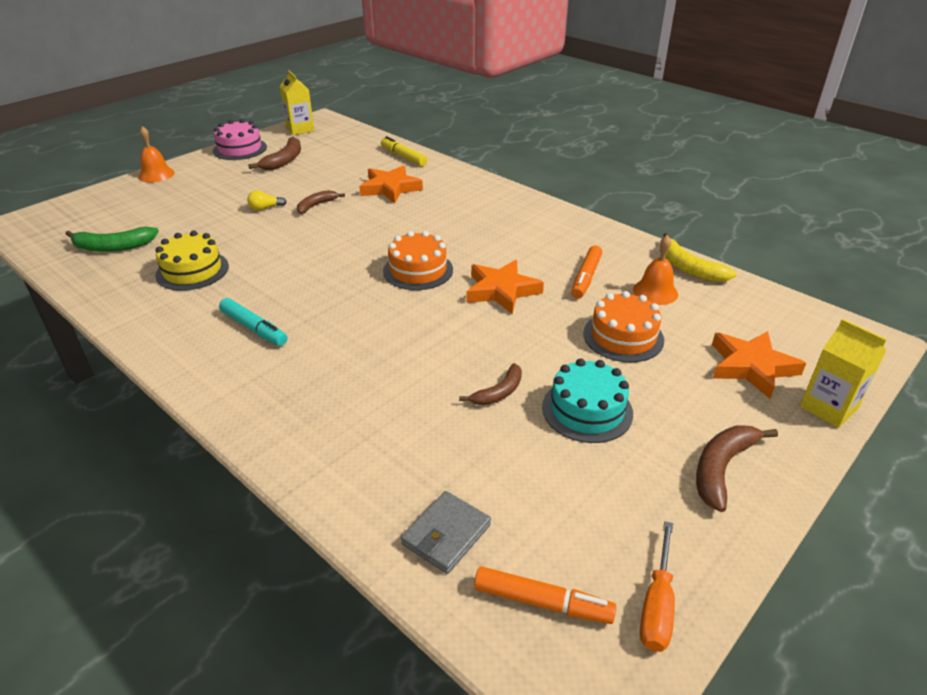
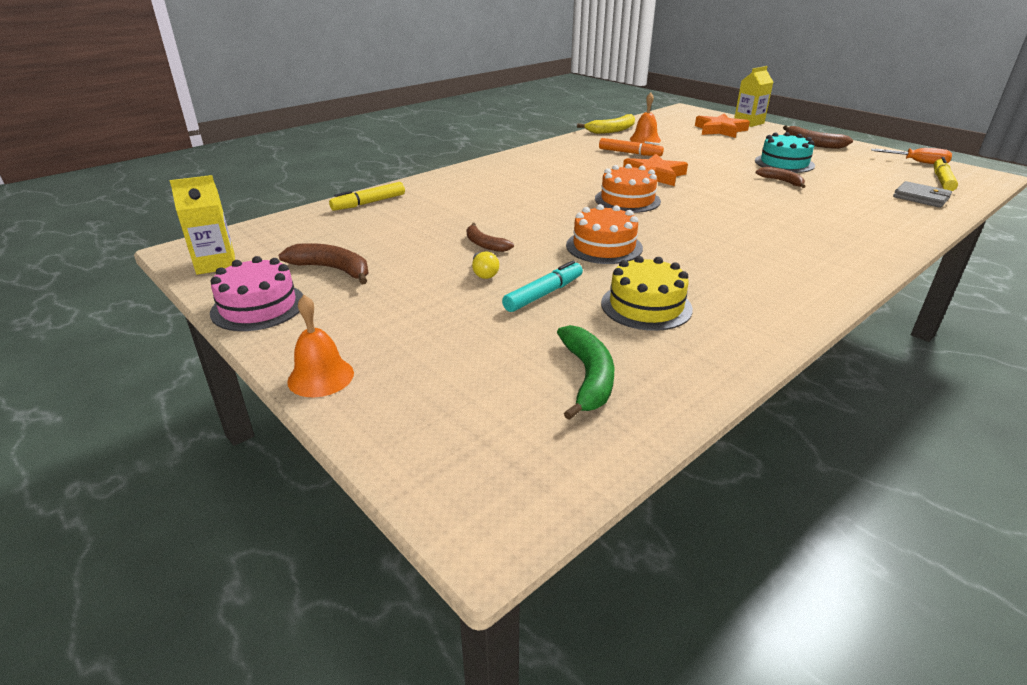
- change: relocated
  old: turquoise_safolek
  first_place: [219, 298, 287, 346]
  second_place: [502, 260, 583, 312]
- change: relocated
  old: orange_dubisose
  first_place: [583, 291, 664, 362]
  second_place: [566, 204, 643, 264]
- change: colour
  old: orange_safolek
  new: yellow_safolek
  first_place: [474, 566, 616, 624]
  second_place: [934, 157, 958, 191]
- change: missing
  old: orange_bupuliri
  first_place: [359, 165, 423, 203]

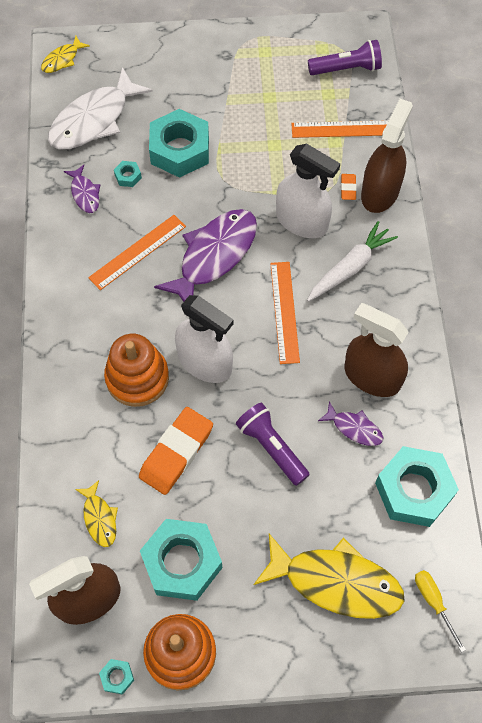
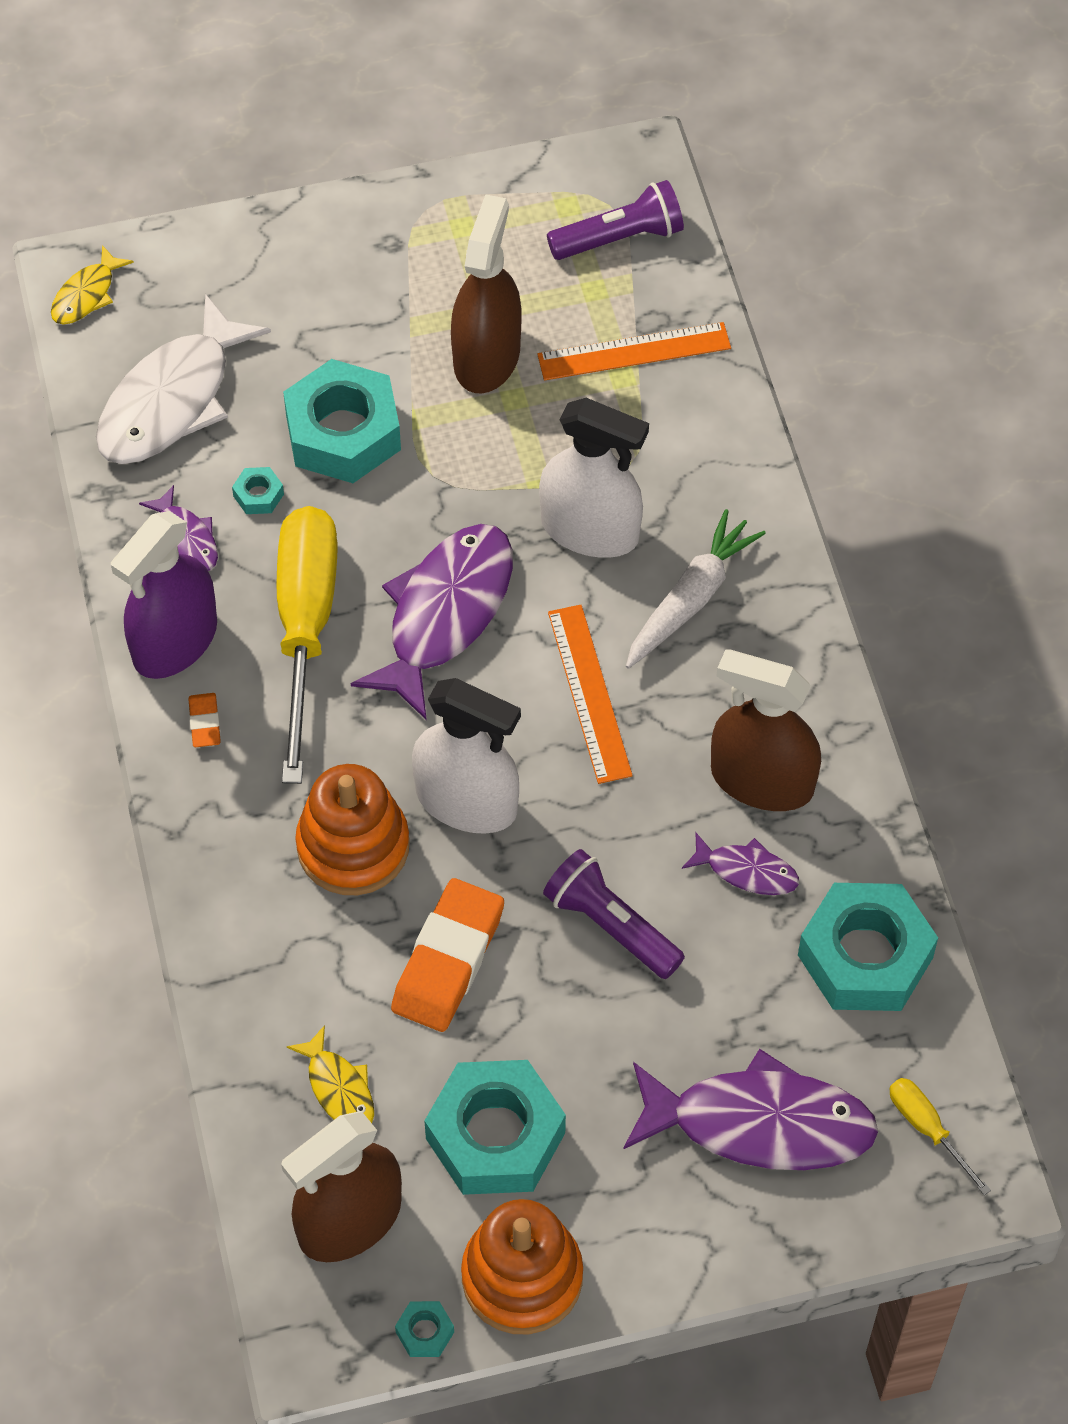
- change: appeared
  new: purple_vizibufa
  second_place: [111, 511, 217, 679]
- change: relocated
  old: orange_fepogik
  first_place: [341, 174, 357, 200]
  second_place: [188, 693, 221, 747]
- change: exchanged
  old: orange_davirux
  new: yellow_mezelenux
  first_place: [88, 215, 186, 290]
  second_place: [277, 506, 337, 784]
- change: relocated
  old: brown_vizibufa
  first_place: [361, 99, 413, 213]
  second_place: [451, 194, 522, 394]
- change: colour
  old: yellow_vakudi
  new: purple_vakudi
  first_place: [253, 534, 404, 619]
  second_place: [624, 1049, 878, 1170]

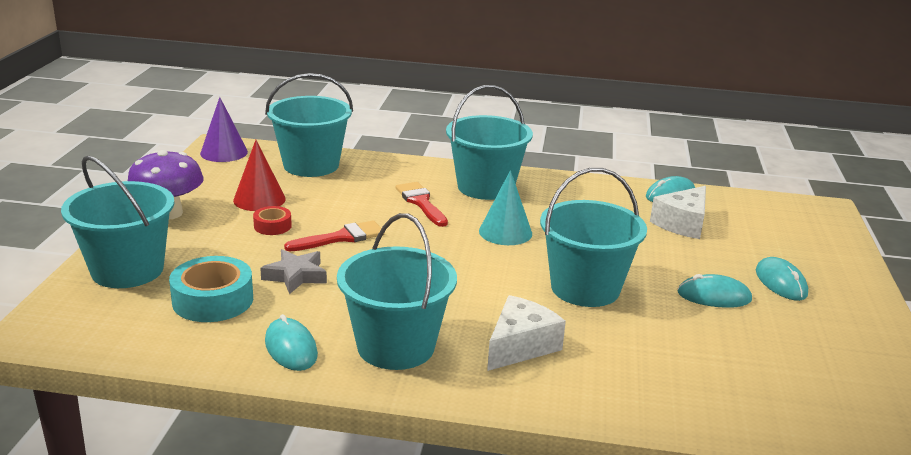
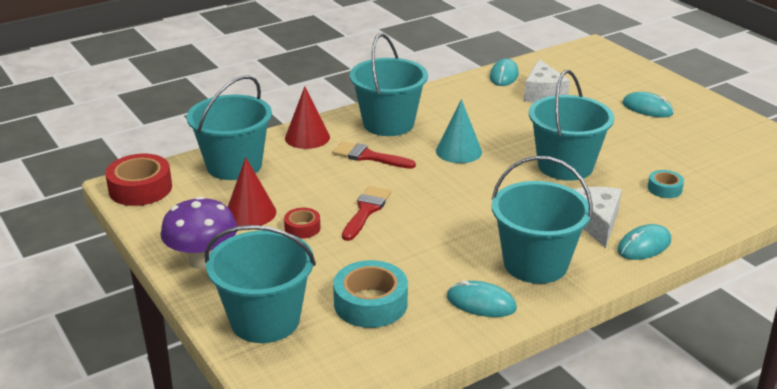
- change: exchanged
  old: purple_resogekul
  new: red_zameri
  first_place: [200, 97, 248, 162]
  second_place: [105, 154, 172, 206]
- change: appeared
  new: red_resogekul
  second_place: [285, 86, 330, 149]
- change: relocated
  old: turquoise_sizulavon
  first_place: [677, 274, 752, 308]
  second_place: [617, 224, 671, 260]
- change: appeared
  new: turquoise_zameri
  second_place: [648, 170, 684, 198]
- change: missing
  old: grey_bupuliri
  first_place: [260, 249, 327, 294]

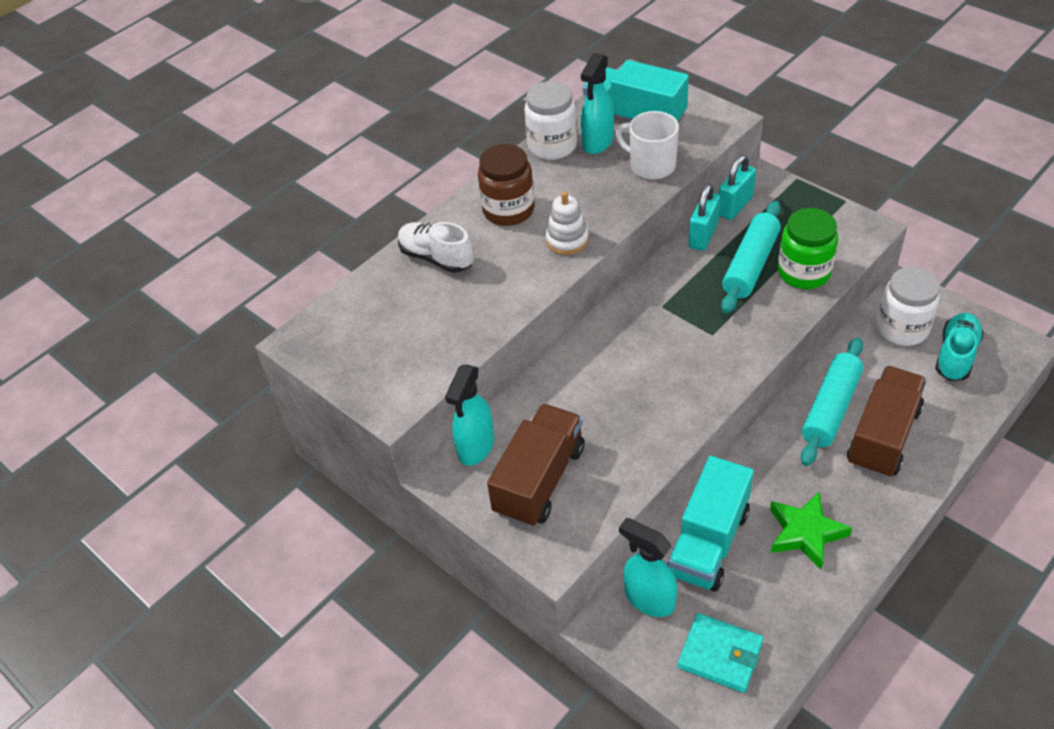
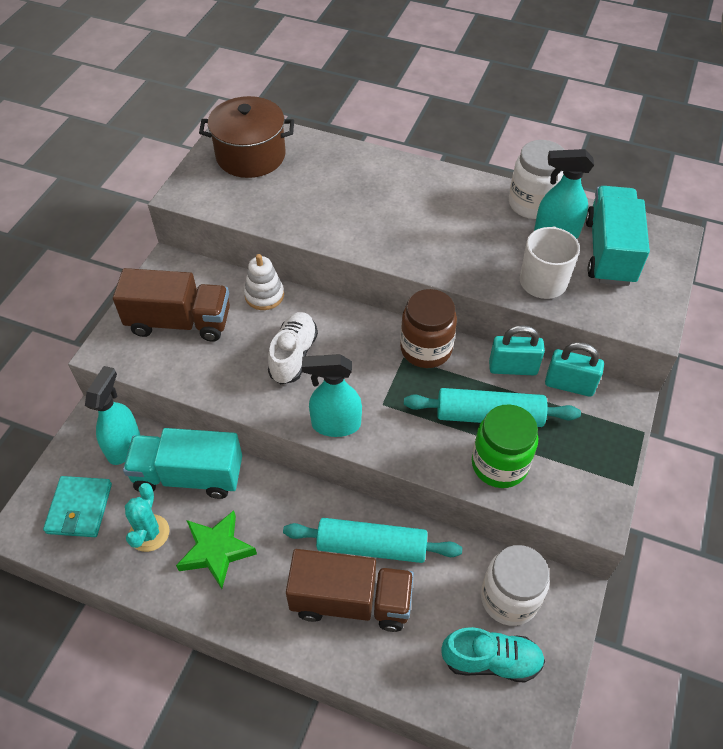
- change: appeared
  new: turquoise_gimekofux
  second_place: [125, 483, 170, 552]
- change: appeared
  new: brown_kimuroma
  second_place: [199, 96, 294, 178]
- change: relocated
  old: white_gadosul
  first_place: [545, 191, 589, 255]
  second_place: [244, 254, 284, 310]
- change: relocated
  old: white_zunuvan
  first_place: [398, 222, 474, 273]
  second_place: [268, 312, 318, 384]
- change: relocated
  old: turquoise_vizibufa
  first_place: [445, 364, 494, 466]
  second_place: [302, 354, 362, 437]
- change: relocated
  old: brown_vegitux
  first_place: [478, 144, 535, 226]
  second_place: [400, 289, 457, 368]

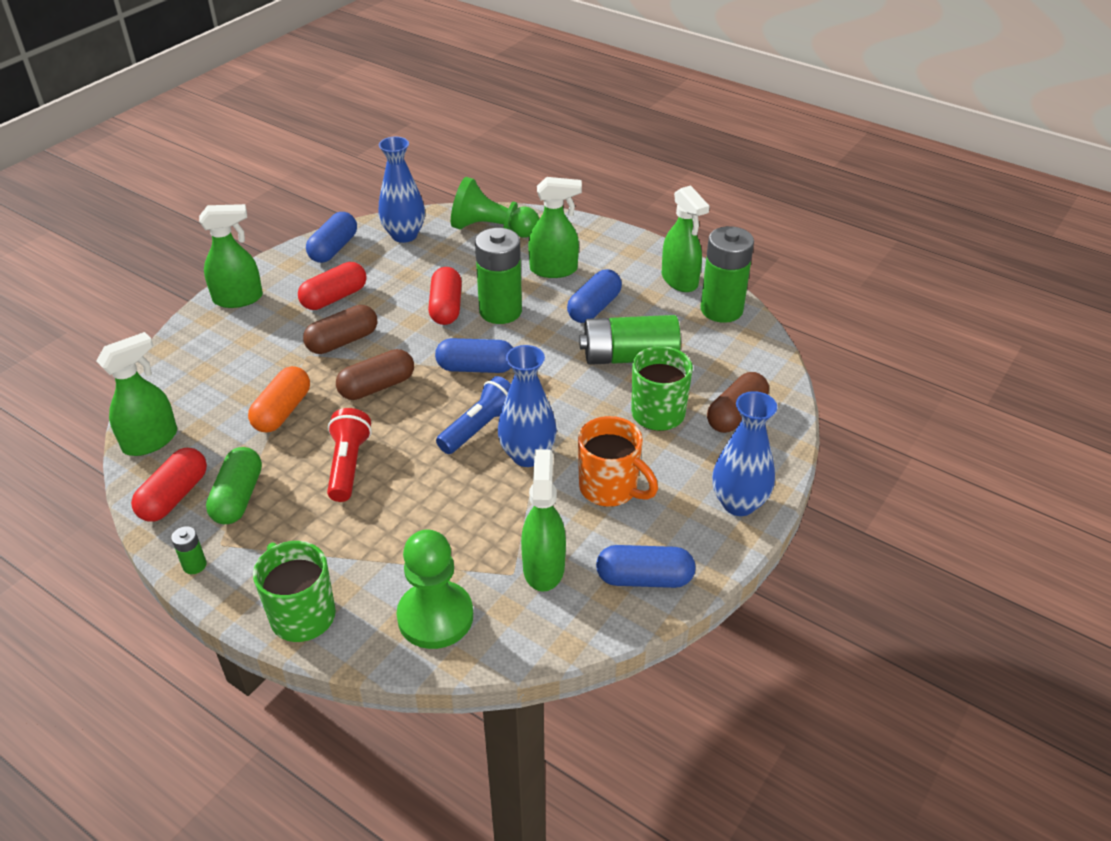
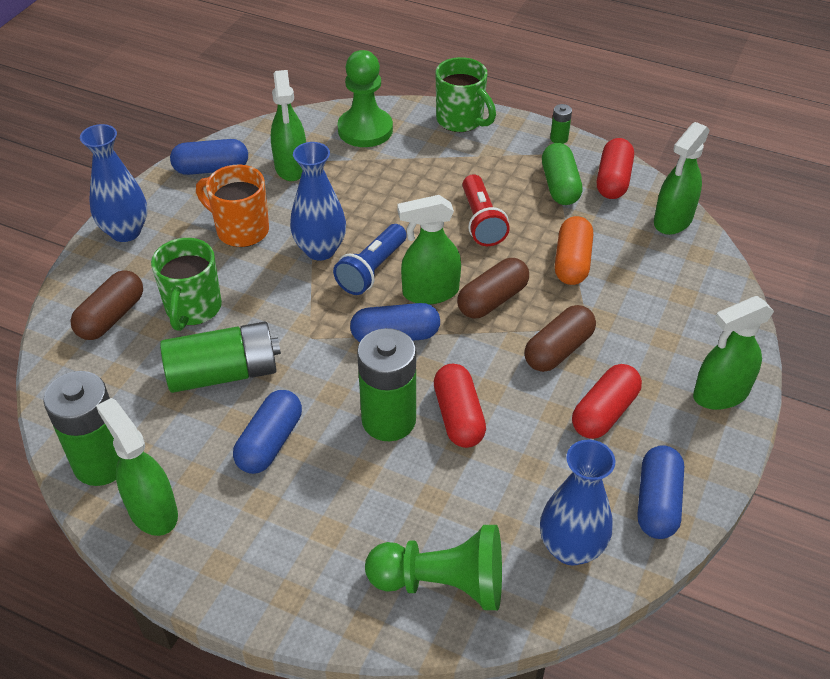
- change: relocated
  old: green_vizibufa
  first_place: [528, 177, 582, 278]
  second_place: [397, 195, 461, 304]

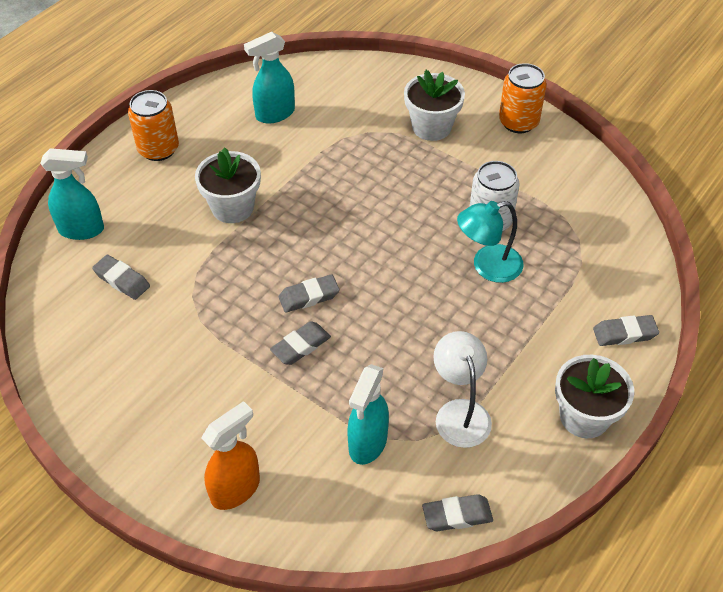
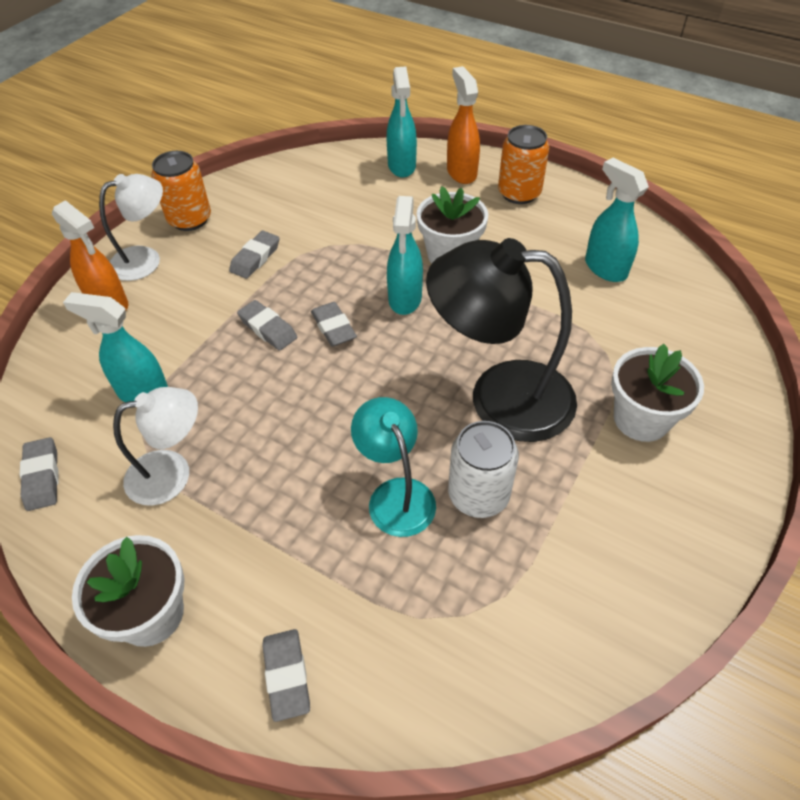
- change: appeared
  new: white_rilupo
  second_place: [99, 174, 163, 281]
- change: relocated
  old: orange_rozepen
  first_place: [499, 63, 547, 133]
  second_place: [151, 151, 211, 231]
- change: relocated
  old: grey_fepogik
  first_place: [92, 255, 150, 300]
  second_place: [229, 231, 279, 279]
- change: appeared
  new: turquoise_vizibufa
  second_place: [387, 196, 423, 315]
- change: appeared
  new: black_rilupo
  second_place: [426, 238, 577, 442]
- change: appeared
  new: orange_vizibufa
  second_place: [447, 66, 480, 184]

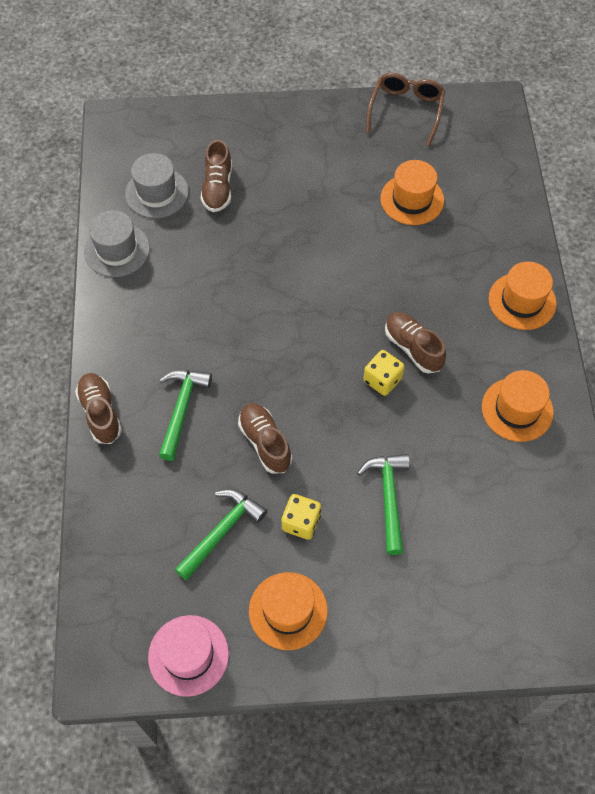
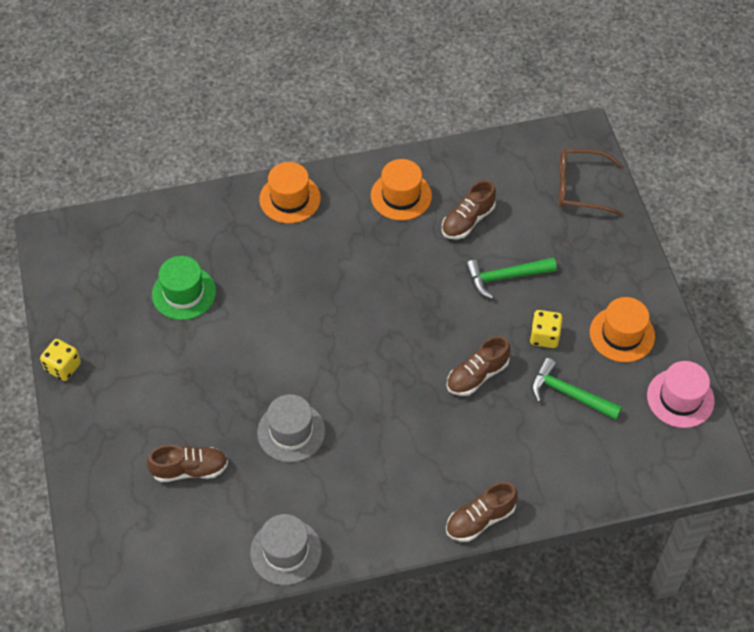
- change: relocated
  old: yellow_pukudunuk
  first_place: [364, 350, 404, 396]
  second_place: [40, 339, 81, 381]
- change: colour
  old: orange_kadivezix
  new: green_kadivezix
  first_place: [380, 160, 444, 225]
  second_place: [152, 256, 216, 320]
- change: relocated
  old: grey_kadivezix
  first_place: [125, 153, 189, 218]
  second_place: [257, 394, 325, 462]
- change: relocated
  old: brown_zunuvan
  first_place: [385, 312, 446, 374]
  second_place: [442, 180, 496, 239]
- change: relocated
  old: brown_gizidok
  first_place: [366, 73, 445, 146]
  second_place: [559, 149, 623, 216]
- change: missing
  old: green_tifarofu
  first_place: [159, 370, 212, 461]

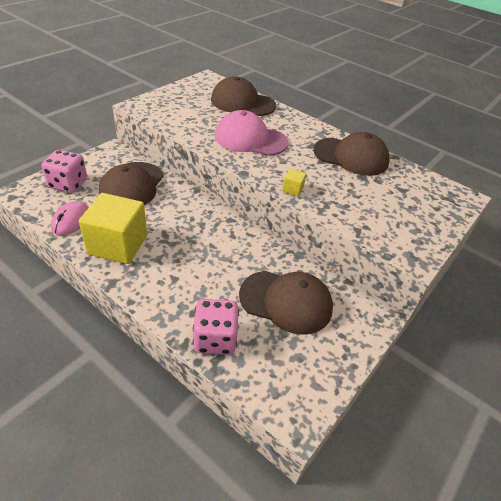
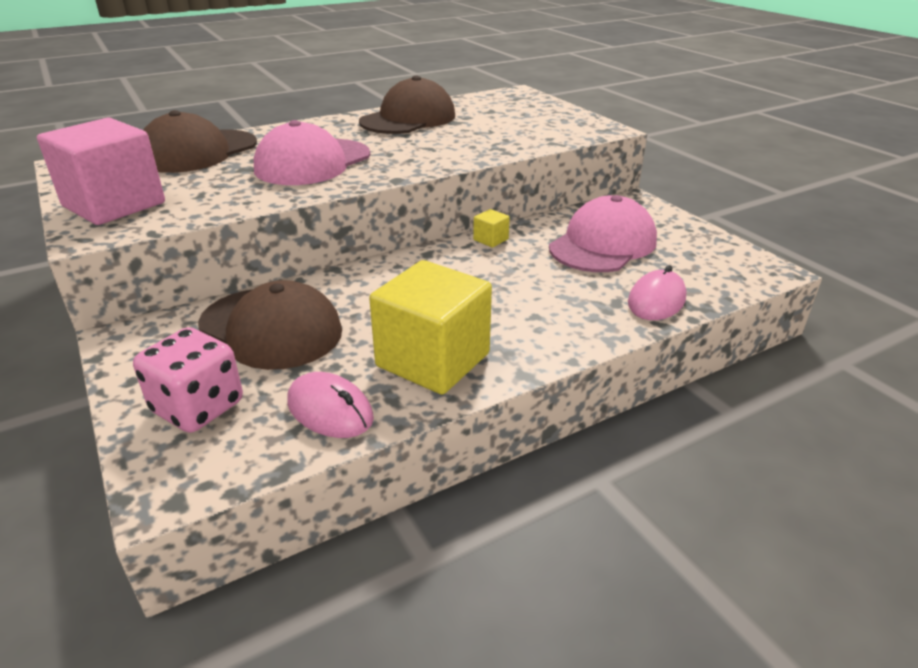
- change: appeared
  new: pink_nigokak
  second_place: [37, 117, 165, 225]
- change: relocated
  old: yellow_nigokak
  first_place: [282, 169, 306, 196]
  second_place: [473, 209, 510, 247]
- change: colour
  old: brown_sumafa
  new: pink_sumafa
  first_place: [239, 271, 333, 335]
  second_place: [549, 195, 657, 272]
- change: exchanged
  old: pink_pukudunuk
  new: pink_sizulavon
  first_place: [193, 299, 239, 355]
  second_place: [628, 265, 687, 320]

